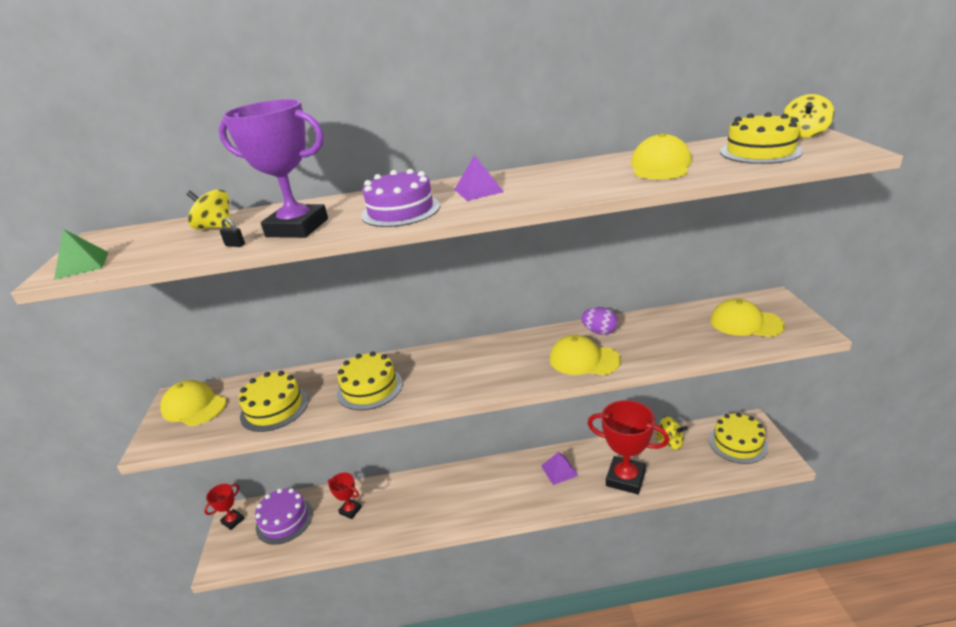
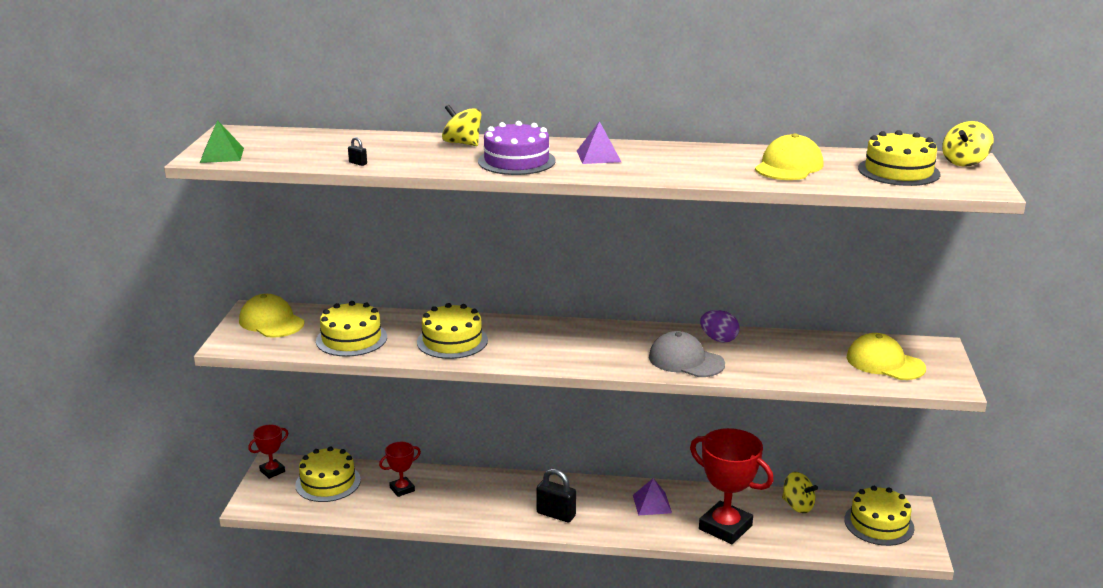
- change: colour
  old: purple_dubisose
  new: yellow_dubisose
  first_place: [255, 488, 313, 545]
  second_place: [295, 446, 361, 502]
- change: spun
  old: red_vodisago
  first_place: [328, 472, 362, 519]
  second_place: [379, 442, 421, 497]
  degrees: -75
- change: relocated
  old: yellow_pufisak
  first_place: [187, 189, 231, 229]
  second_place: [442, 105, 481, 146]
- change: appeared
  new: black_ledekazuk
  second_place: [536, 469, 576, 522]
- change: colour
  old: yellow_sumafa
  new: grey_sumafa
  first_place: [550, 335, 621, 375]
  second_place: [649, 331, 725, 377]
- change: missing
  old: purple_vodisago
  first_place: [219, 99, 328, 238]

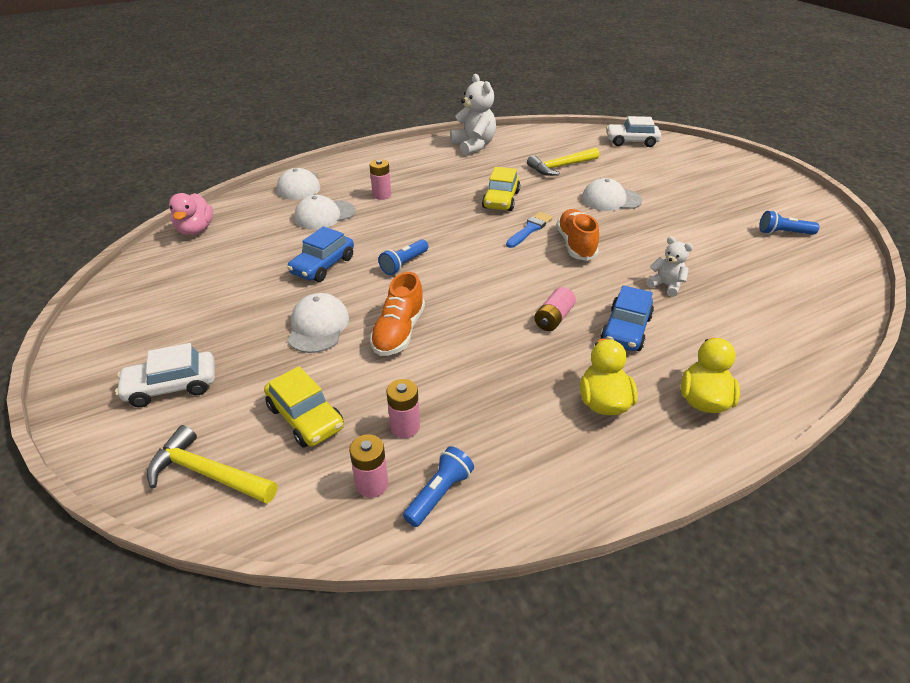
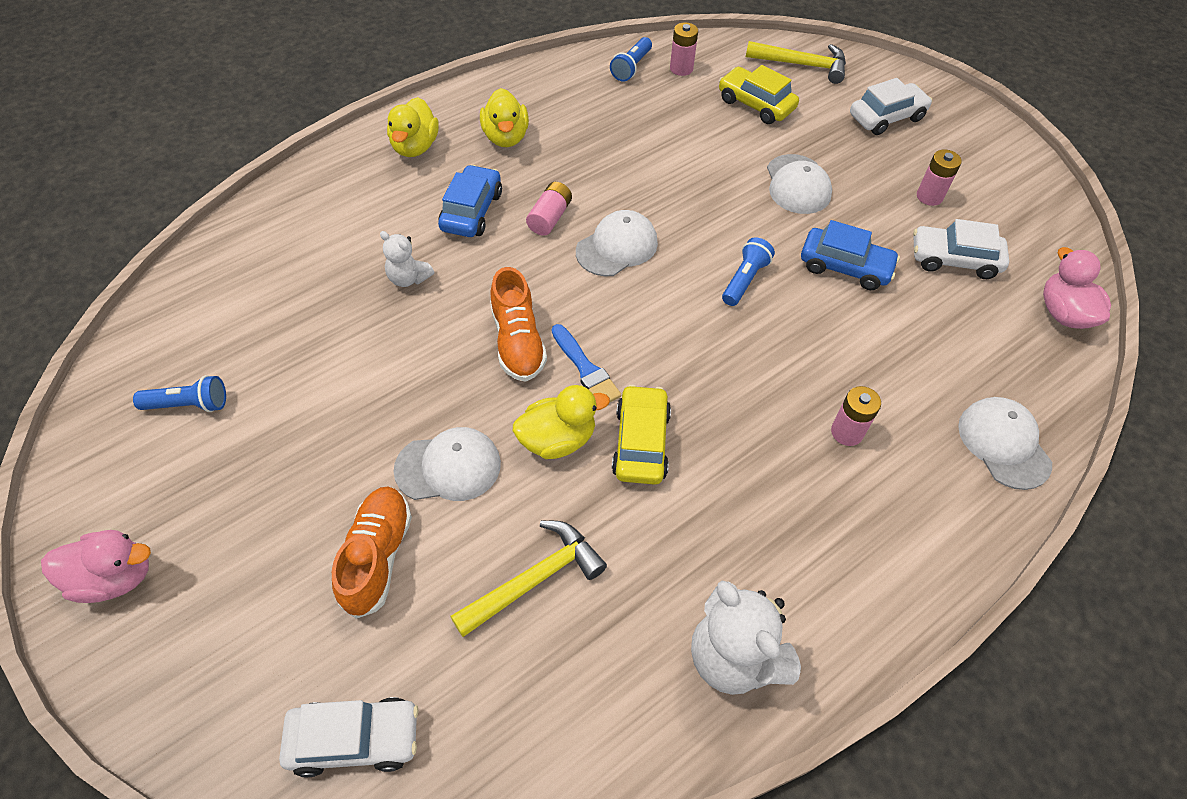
- change: appeared
  new: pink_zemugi
  second_place: [41, 530, 151, 603]
- change: relocated
  old: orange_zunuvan
  first_place: [370, 272, 425, 356]
  second_place: [332, 487, 412, 619]
- change: appeared
  new: yellow_zemugi
  second_place: [513, 385, 610, 459]
- change: spun
  old: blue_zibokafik
  first_place: [506, 212, 553, 248]
  second_place: [552, 324, 621, 402]
  degrees: -60
- change: relocated
  old: white_sumafa
  first_place: [294, 195, 355, 230]
  second_place: [576, 210, 658, 276]
- change: spun
  old: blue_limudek
  first_place: [287, 226, 354, 282]
  second_place: [801, 220, 900, 290]
  degrees: 90
- change: appeared
  new: white_limudek
  second_place: [913, 219, 1009, 279]
- change: relocated
  old: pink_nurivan
  first_place: [386, 379, 420, 438]
  second_place: [917, 150, 962, 206]

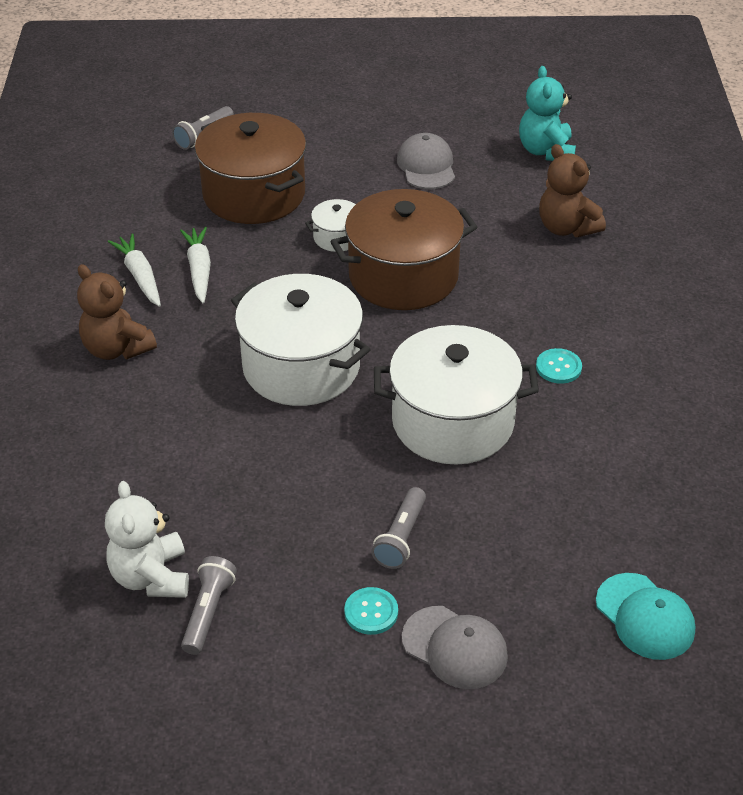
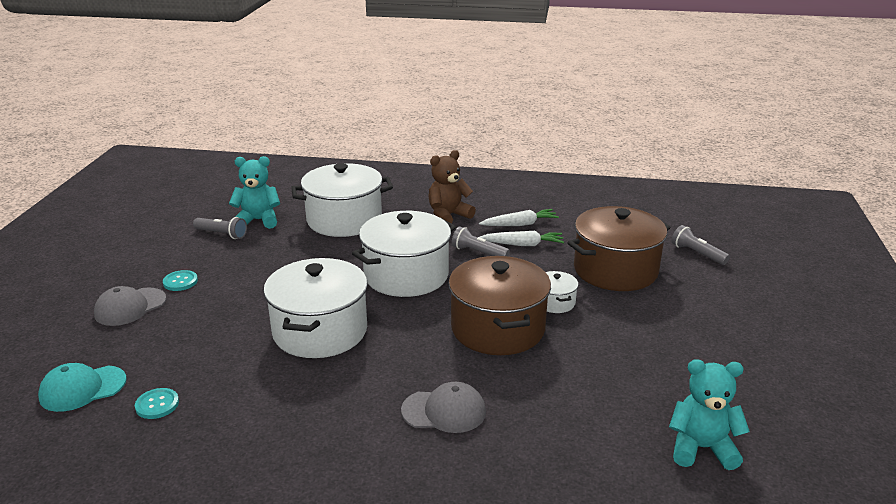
- change: relocated
  old: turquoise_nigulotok
  first_place: [536, 348, 582, 384]
  second_place: [135, 388, 179, 419]
- change: colour
  old: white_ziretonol
  new: turquoise_ziretonol
  first_place: [105, 481, 189, 598]
  second_place: [229, 156, 280, 229]
- change: appeared
  new: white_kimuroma
  second_place: [291, 163, 393, 237]
- change: relocated
  old: grey_sumafa
  first_place: [397, 133, 455, 189]
  second_place: [401, 382, 486, 433]
- change: relocated
  old: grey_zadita
  first_place: [371, 487, 426, 569]
  second_place: [452, 226, 510, 256]
- change: missing
  old: brown_ziretonol
  first_place: [539, 144, 606, 237]

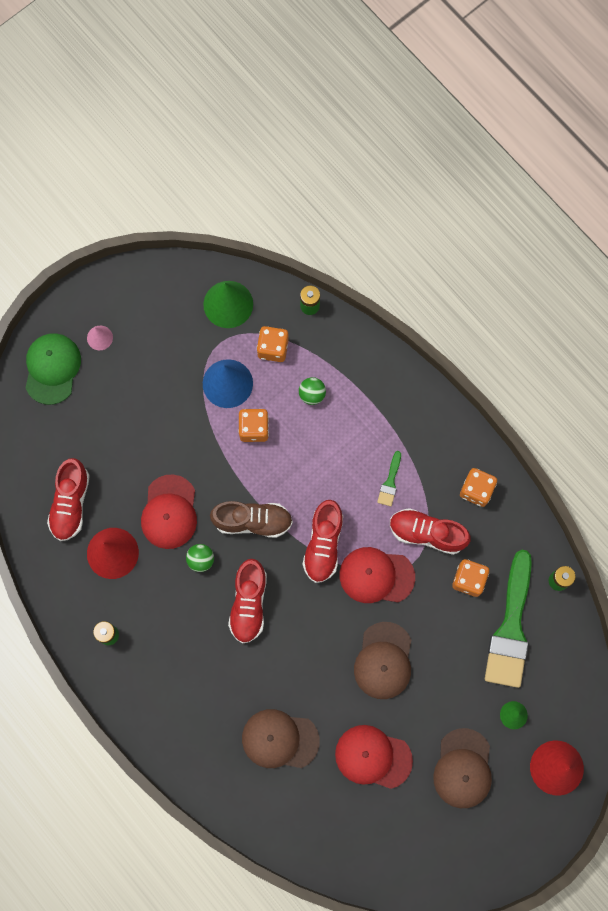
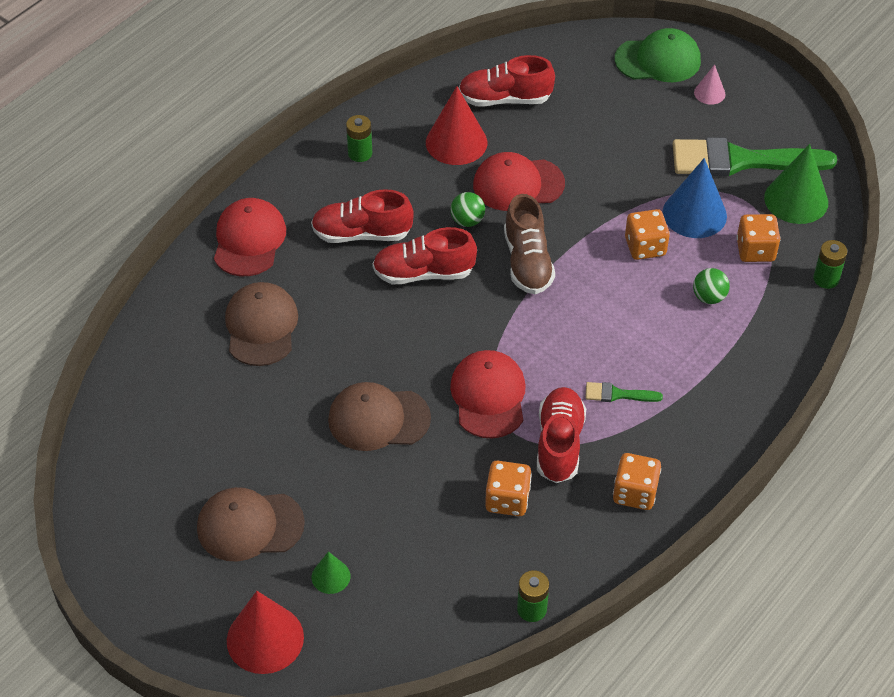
- change: relocated
  old: red_sumafa
  first_place: [335, 725, 413, 789]
  second_place: [214, 198, 286, 276]
- change: relocated
  old: red_zunuvan
  first_place: [303, 500, 343, 583]
  second_place: [311, 189, 414, 243]
- change: relocated
  old: green_zibokafik
  first_place: [485, 550, 532, 688]
  second_place: [673, 137, 837, 176]

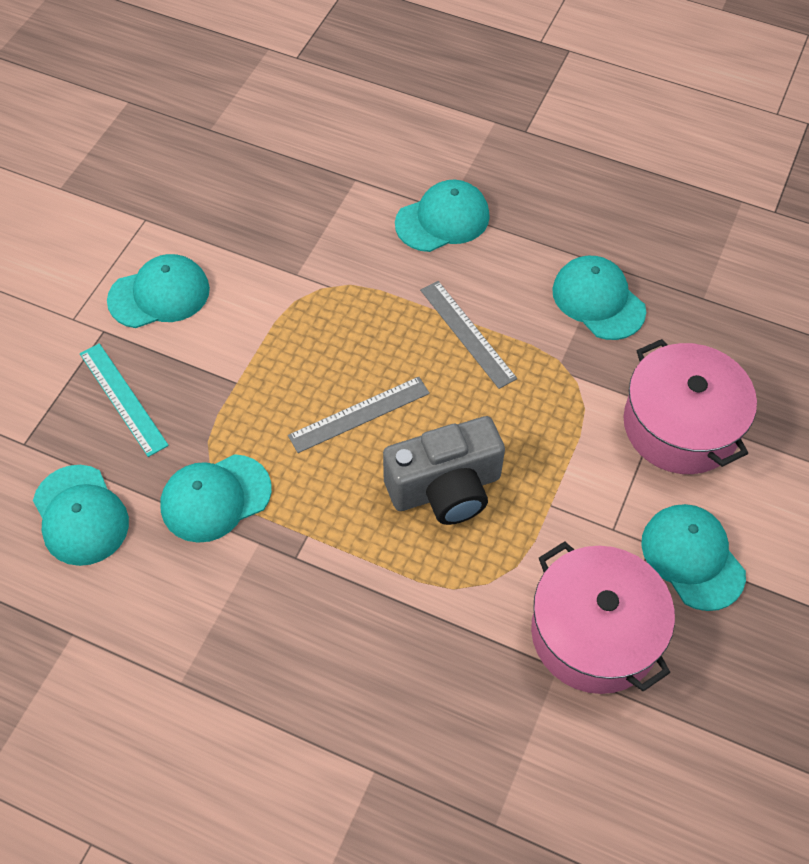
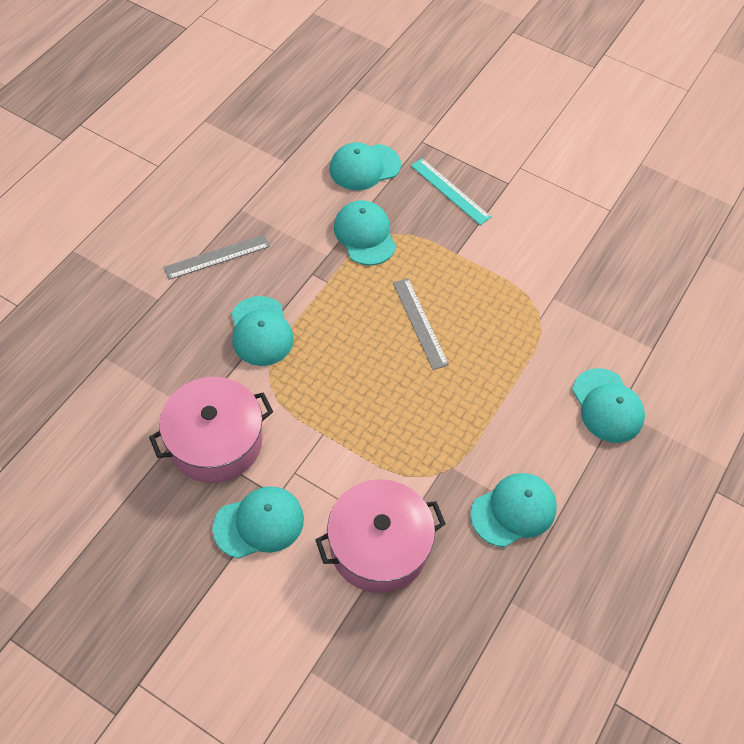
- change: relocated
  old: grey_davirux
  first_place: [420, 281, 517, 389]
  second_place: [164, 235, 270, 280]
- change: relocated
  old: turquoise_sumafa
  first_place: [107, 254, 210, 328]
  second_place: [231, 296, 294, 366]
- change: spun
  old: turquoise_davirux
  first_place: [80, 343, 169, 457]
  second_place: [411, 158, 491, 225]
  degrees: 75
- change: missing
  old: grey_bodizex
  first_place: [383, 416, 505, 525]

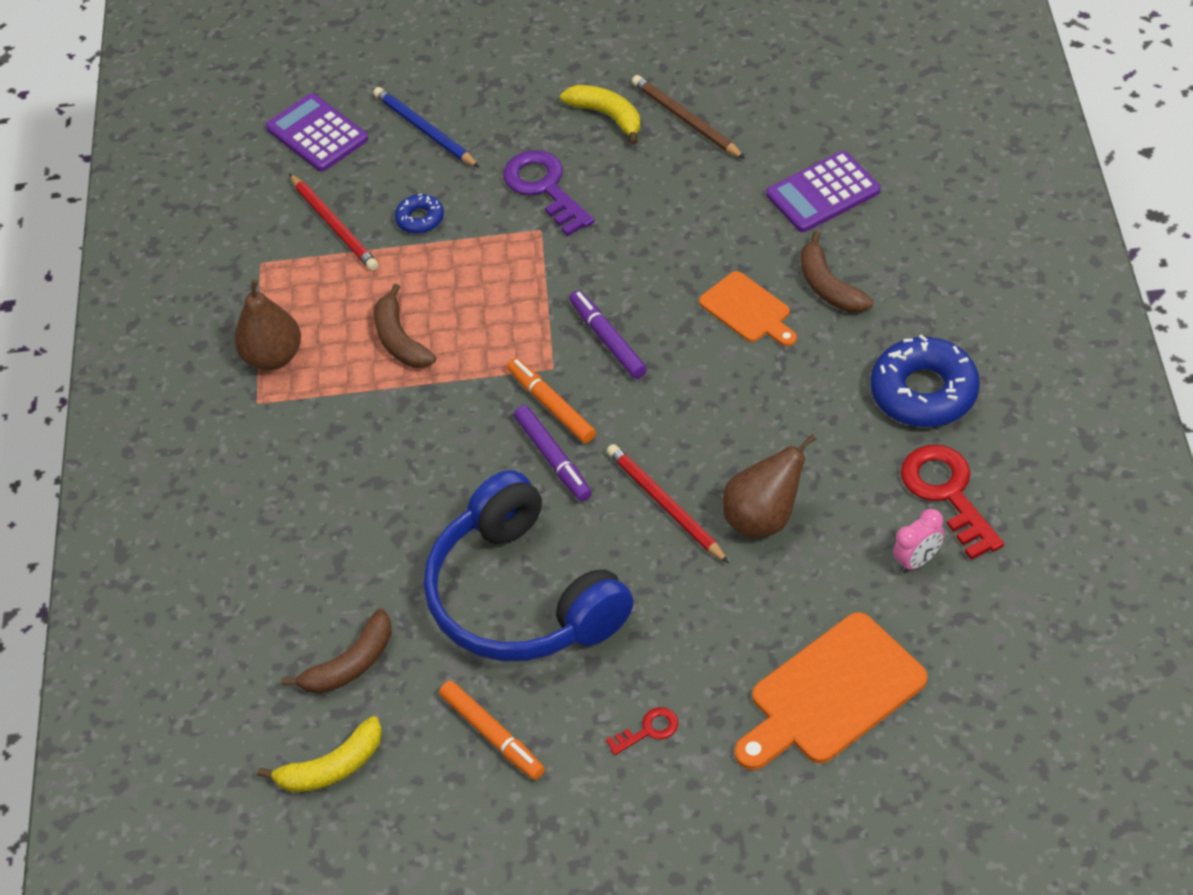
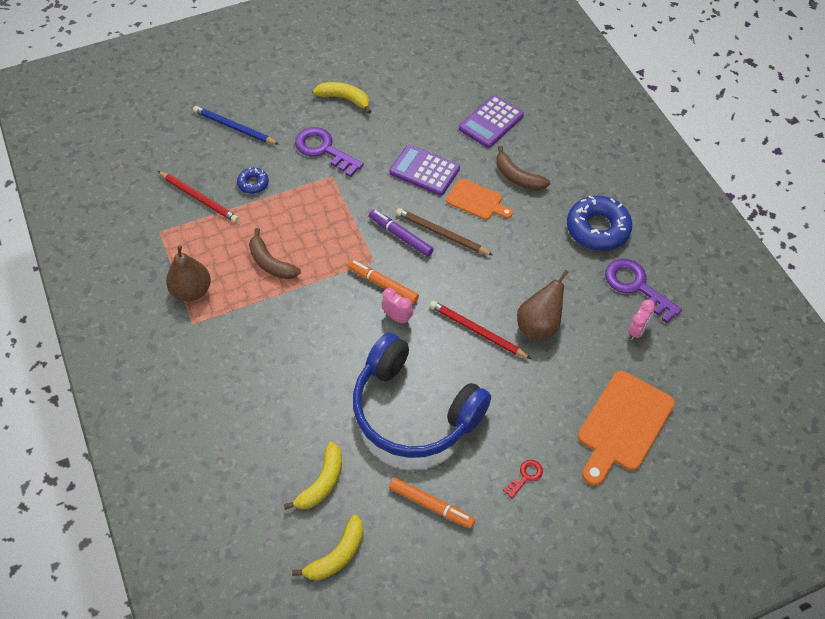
- change: colour
  old: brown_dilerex
  new: yellow_dilerex
  first_place: [281, 609, 392, 694]
  second_place: [284, 442, 342, 510]
- change: exchanged
  old: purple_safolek
  new: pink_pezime
  first_place: [514, 405, 592, 501]
  second_place: [381, 288, 413, 325]
- change: relocated
  old: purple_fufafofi
  first_place: [266, 93, 368, 172]
  second_place: [389, 145, 460, 195]
- change: relocated
  old: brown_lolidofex
  first_place: [632, 75, 745, 159]
  second_place: [396, 208, 493, 255]
- change: colour
  old: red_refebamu
  new: purple_refebamu
  first_place: [901, 445, 1004, 560]
  second_place: [605, 259, 682, 323]

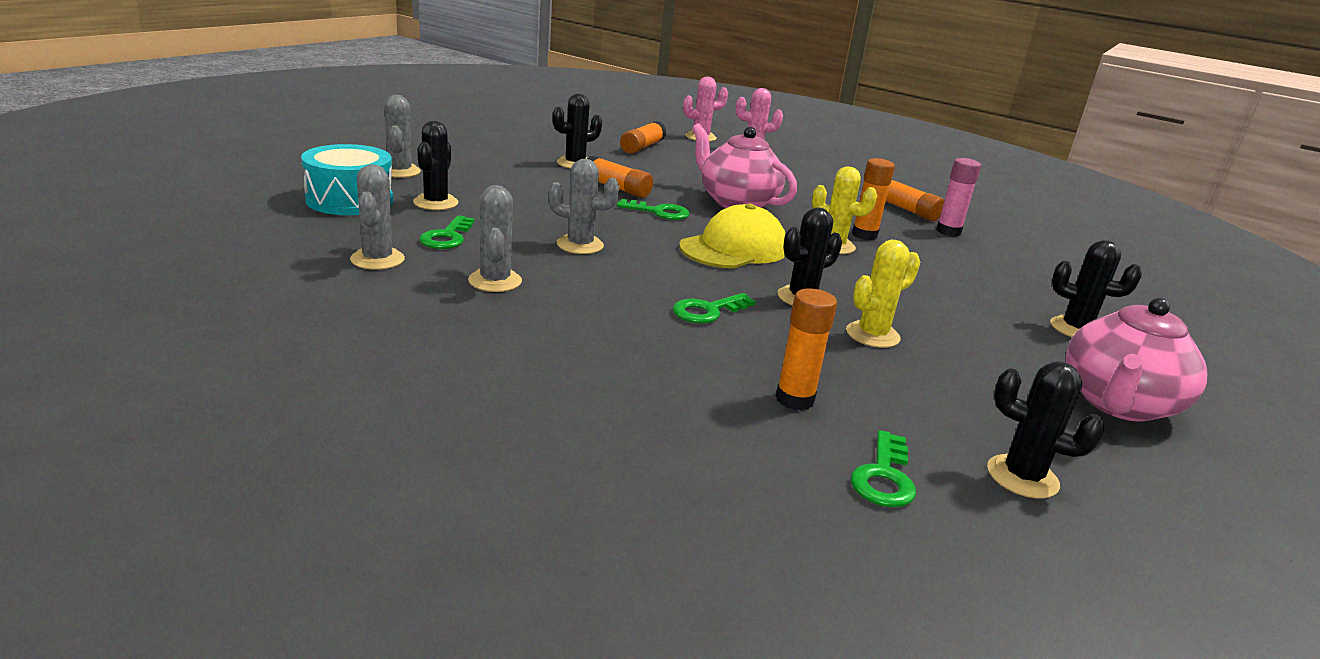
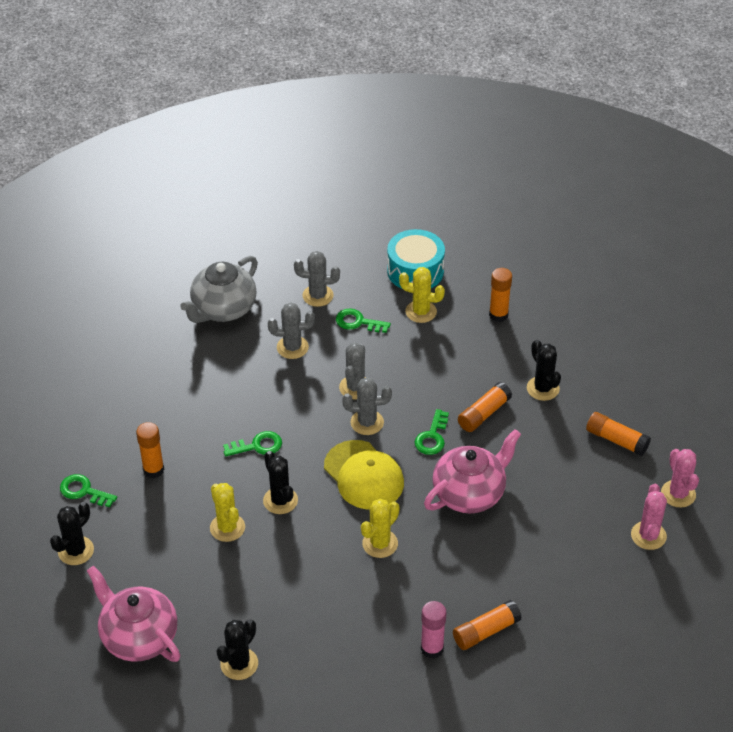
- change: appeared
  new: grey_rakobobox
  second_place: [180, 256, 258, 323]
- change: spun
  old: green_refebamu
  first_place: [672, 293, 756, 324]
  second_place: [223, 431, 282, 456]
  degrees: 105
- change: relocated
  old: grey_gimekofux
  first_place: [384, 95, 421, 178]
  second_place: [342, 377, 392, 435]
- change: colour
  old: black_gimekofux
  new: yellow_gimekofux
  first_place: [413, 121, 458, 210]
  second_place: [399, 267, 445, 323]
- change: relocated
  old: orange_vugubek
  first_place: [852, 158, 895, 240]
  second_place: [489, 268, 512, 322]

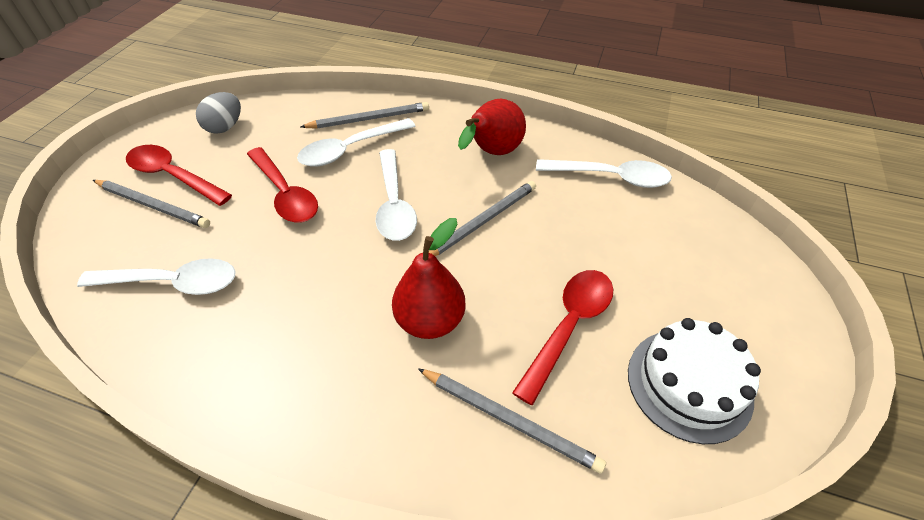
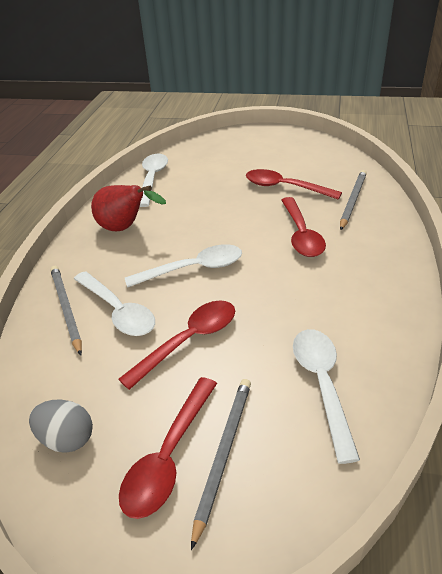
- change: exchanged
  old: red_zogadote
  new: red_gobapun
  first_place: [392, 218, 466, 339]
  second_place: [281, 197, 326, 257]
- change: missing
  old: grey_lolidofex
  first_place: [429, 181, 536, 256]
- change: missing
  old: white_dubisose
  first_place: [628, 318, 761, 444]

